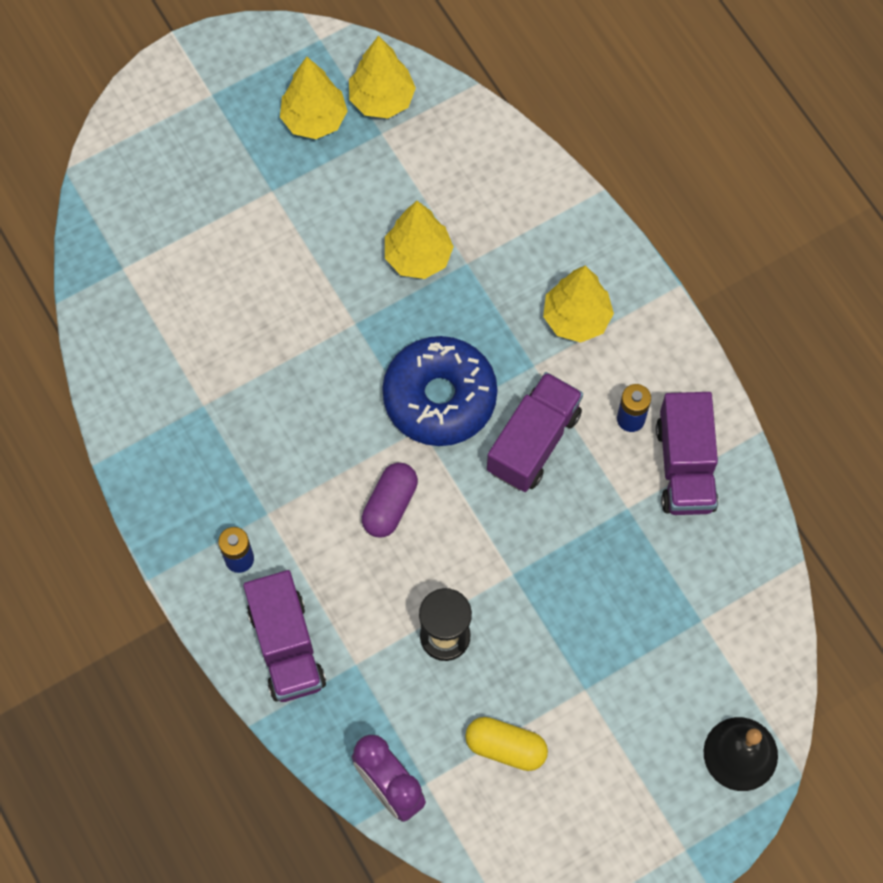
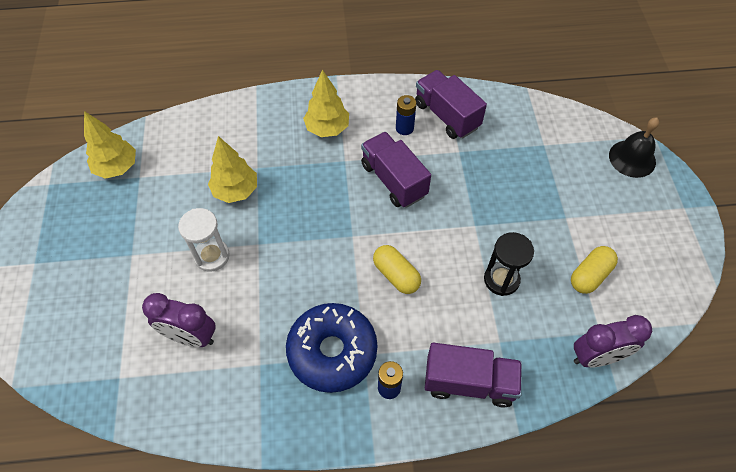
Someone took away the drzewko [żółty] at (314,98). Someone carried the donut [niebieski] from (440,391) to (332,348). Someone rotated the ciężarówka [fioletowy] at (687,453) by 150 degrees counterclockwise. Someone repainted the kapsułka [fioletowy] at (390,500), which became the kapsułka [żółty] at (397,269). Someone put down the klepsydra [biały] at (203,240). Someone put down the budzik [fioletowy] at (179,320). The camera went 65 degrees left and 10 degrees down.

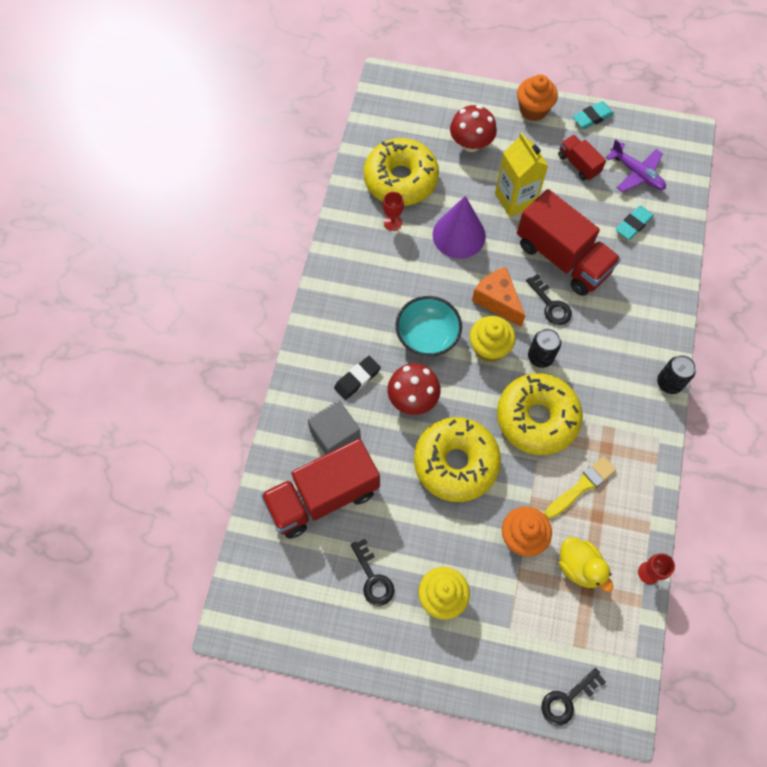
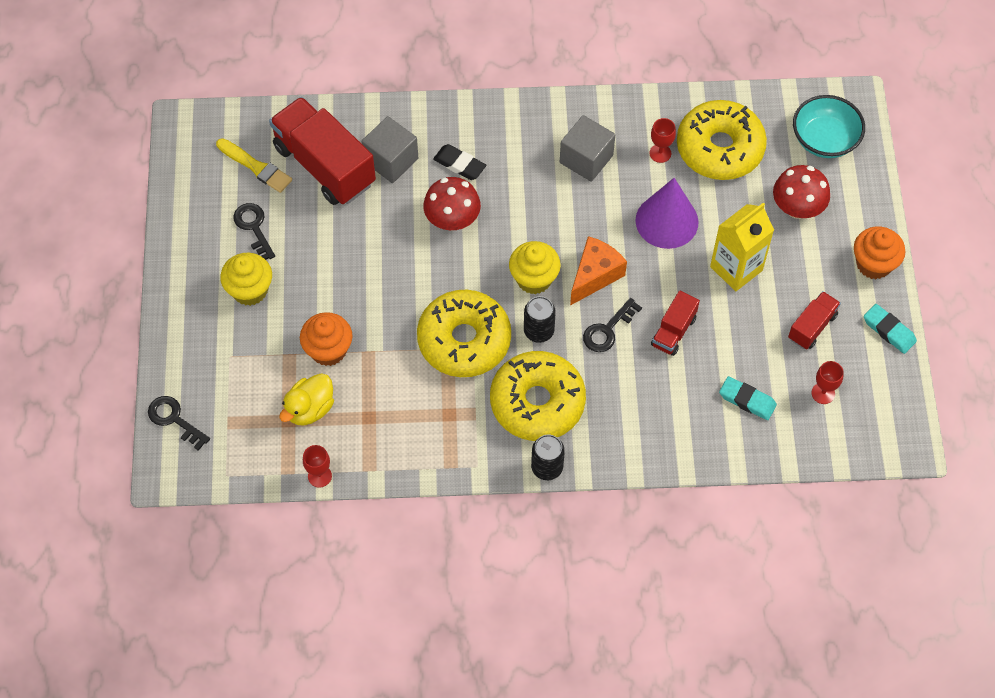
Someone swapped the samolot [fioletowy] at (636,165) for the kielich [czerwony] at (828,382). Someone scaled the ciężarówka [czerwony] at (569,242) by 0.50. Someone carried the miska [turkusowy] from (429,326) to (829,126). Someone carried the donut [żółty] from (457,459) to (538,396). Someone carried the pędzel [żółty] from (580,487) to (254,165). Someone rotated the klucz [czarny] at (372,572) by 105 degrees clockwise. Someone put down the sześcian [szary] at (587,148). The camera went 75 degrees right and 5 degrees down.

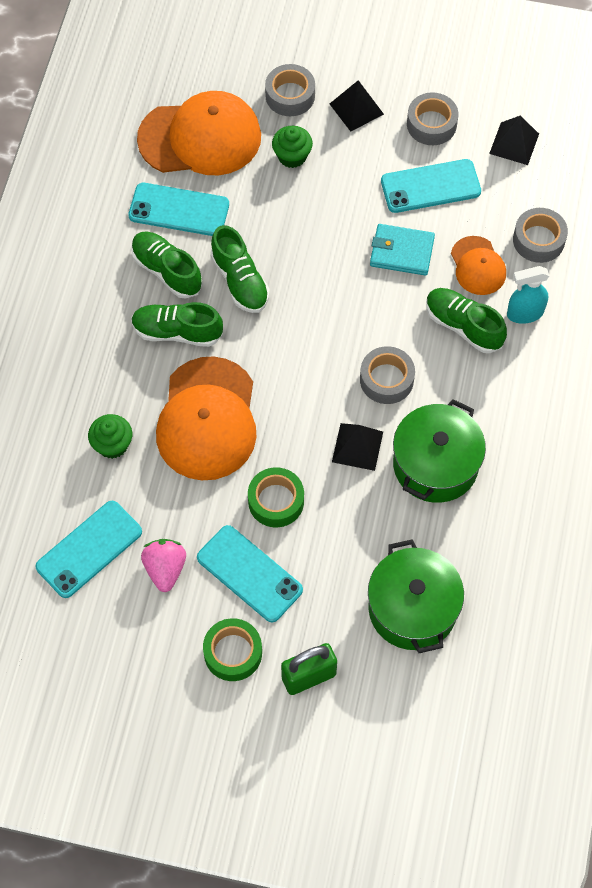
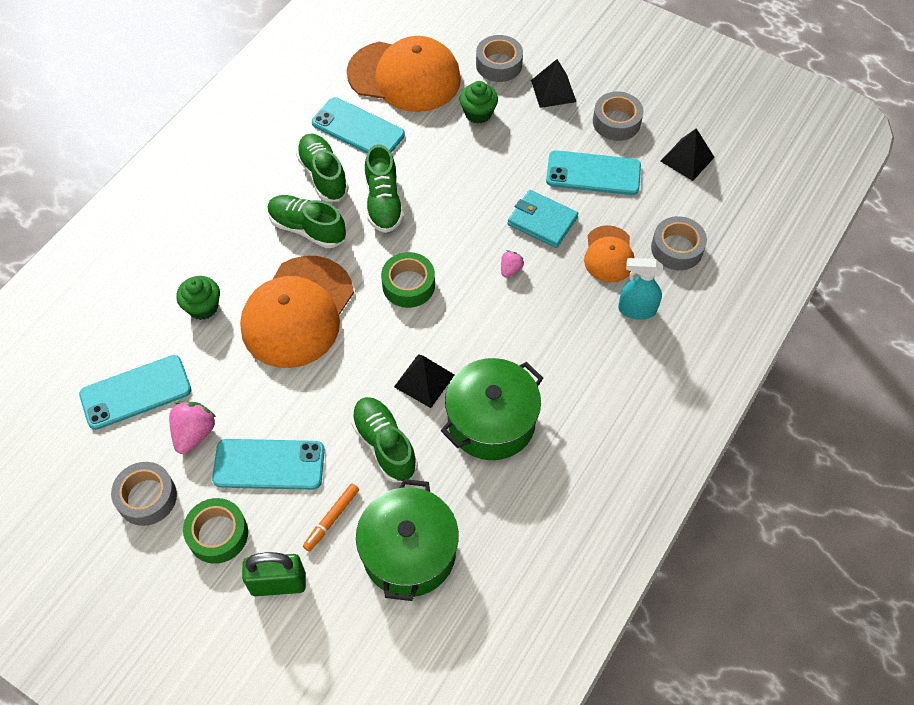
Someone carried the but [zielony] from (466,320) to (384,440). Someone carried the taśma klejąca [szary] from (387,375) to (144,494). Someone carried the taśma klejąca [zielony] from (276,497) to (408,280). Someone rotated the telefon [turkusowy] at (250,574) by 60 degrees counterclockwise. Someone put down the truskawka [różowy] at (512,263). Someone put down the flamaster [pomarańczowy] at (331,518). The camera went 20 degrees right and 5 degrees down.

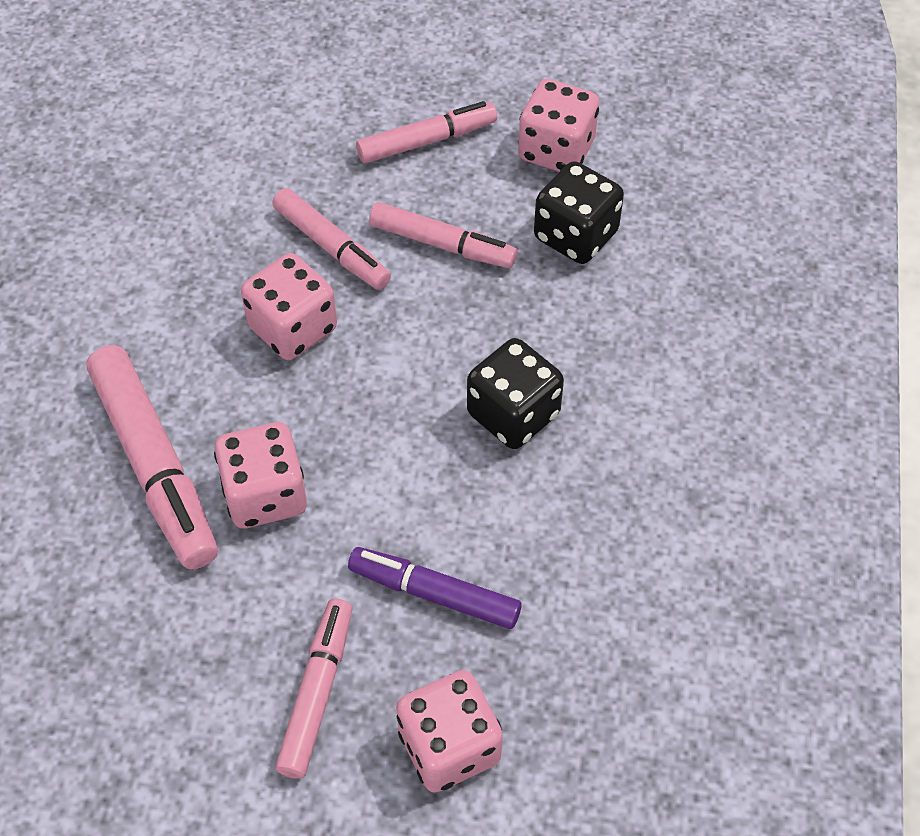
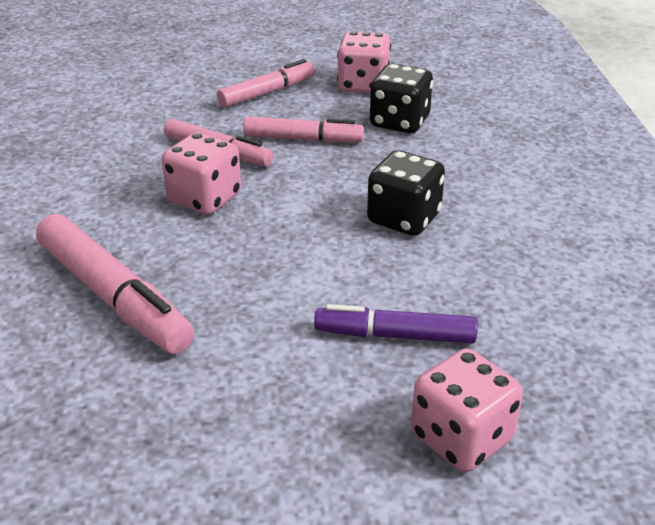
Someone took away the kostka do gry [różowy] at (260,475). Someone took away the flamaster [różowy] at (313,689). The camera went 15 degrees left and 20 degrees down.

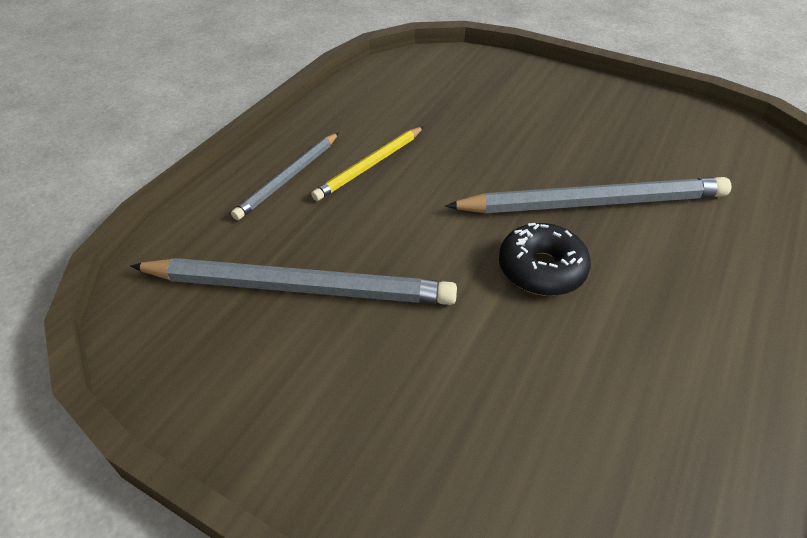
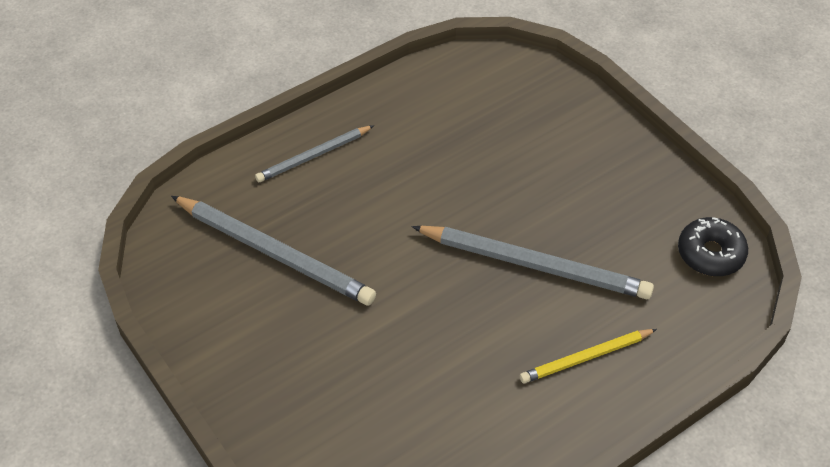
Someone carried the ołówek [żółty] from (367,163) to (588,356). Someone carried the donut [czarny] from (545,259) to (713,246). The camera went 25 degrees right and 5 degrees up.

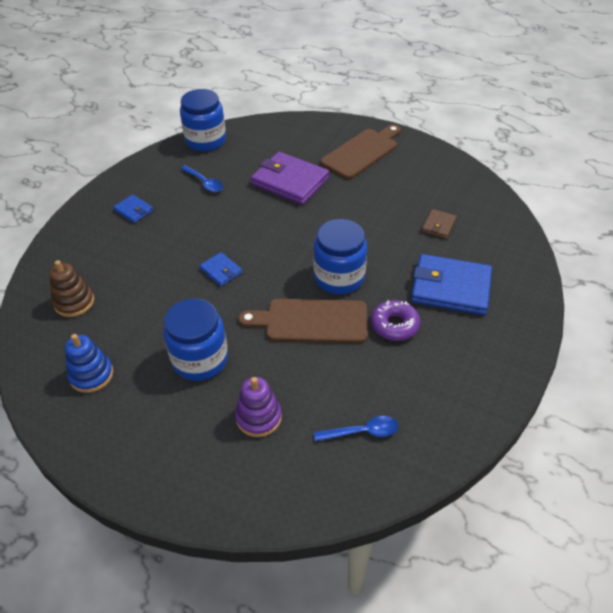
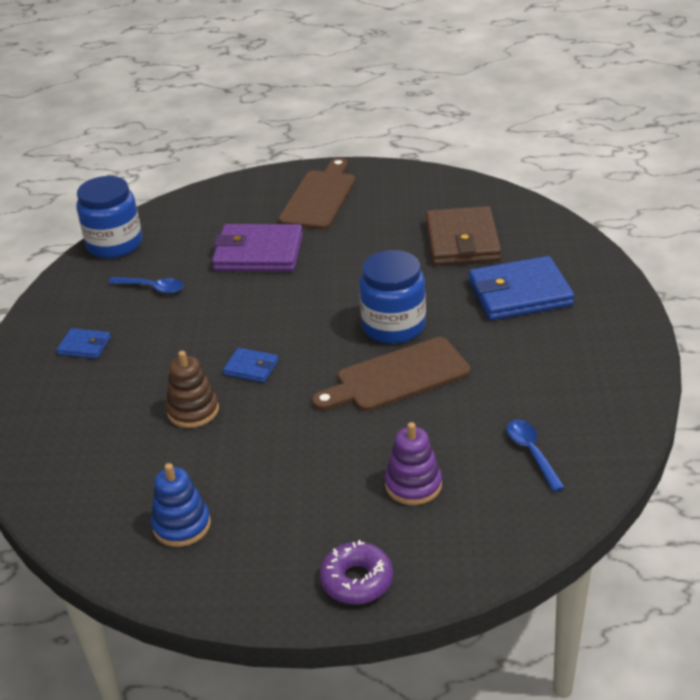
Someone scaled the portfel [brązowy] at (439,224) by 2.06. Someone carried the zabawka nakładanka [brązowy] from (71,288) to (192,389). Someone took away the słoik [niebieski] at (195,339). Someone carried the donut [fioletowy] from (395,320) to (356,572). Someone rotated the łyżka [niebieski] at (356,429) by 75 degrees counterclockwise. The camera went 25 degrees left and 10 degrees down.

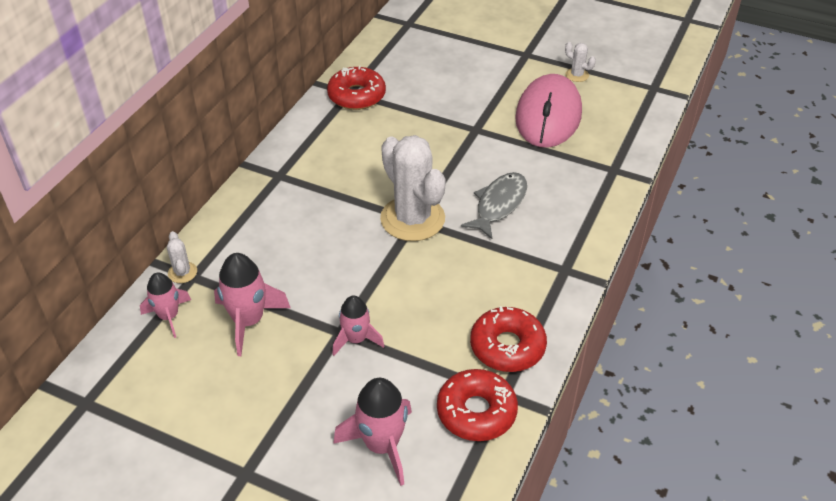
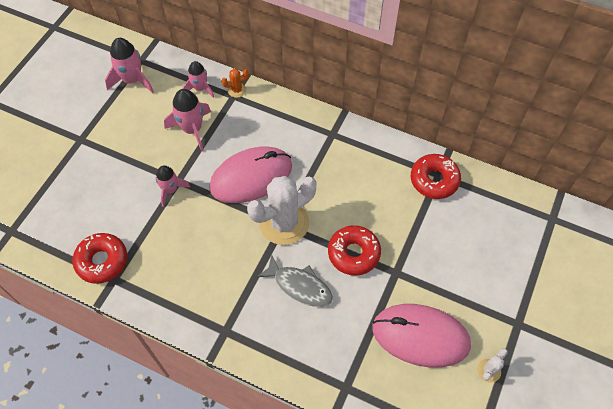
Someone repainted the kaktus [biały] at (182,257), which became the kaktus [pomarańczowy] at (235,83). Someone carried the donut [czerwony] from (508,339) to (354,250). Someone carried the rakieta [różowy] from (372,432) to (129,65). Someone put down the myszka [różowy] at (250,174). The camera went 90 degrees right and 15 degrees up.

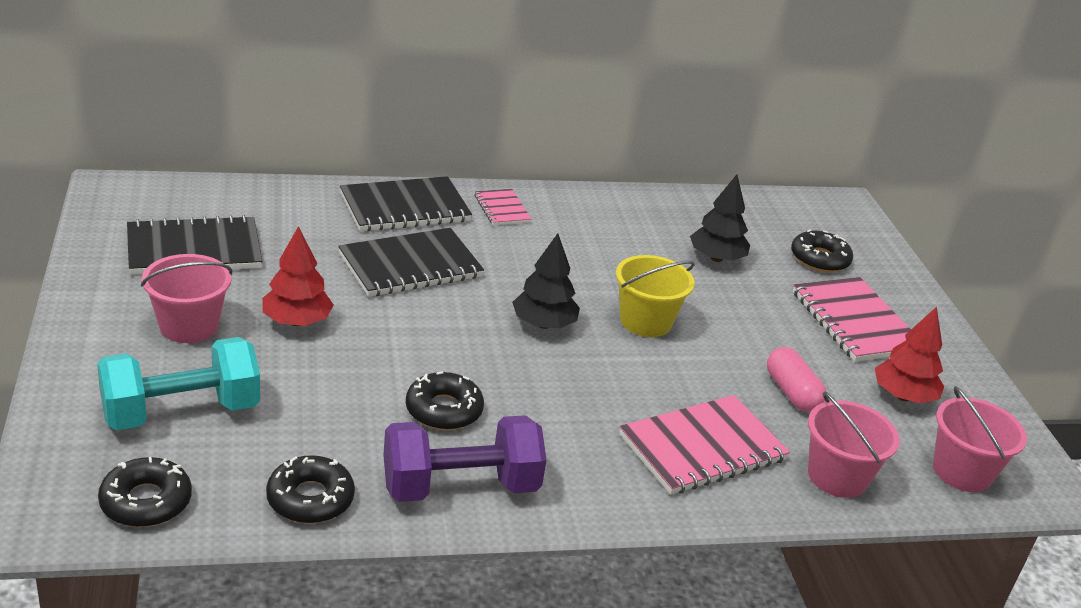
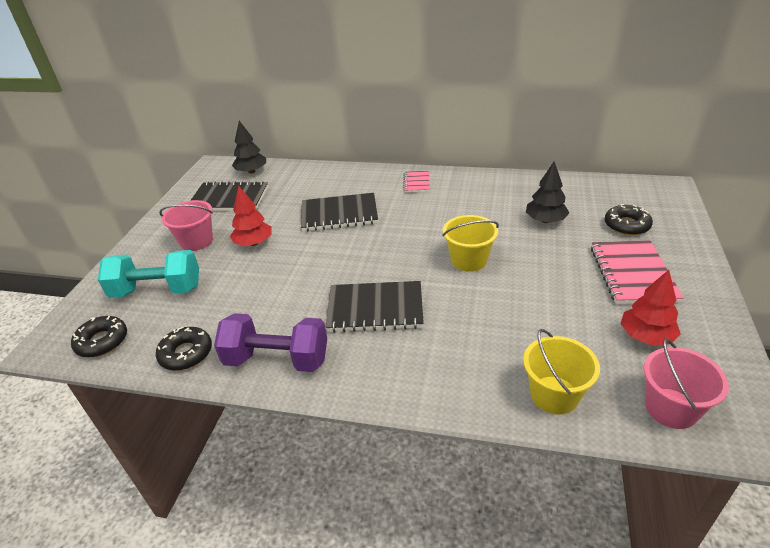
Someone carried the zeszyt [czarny] from (406,204) to (375,307). Someone carried the drzewko [czarny] from (546,281) to (249,147). Someone took away the kapsułka [różowy] at (796,379). Someone took away the donut [czarny] at (445,400). Someone repainted the wiadro [różowy] at (854,445), which became the wiadro [żółty] at (561,372). Someone took away the zeszyt [różowy] at (704,445). The camera went 30 degrees right and 5 degrees up.

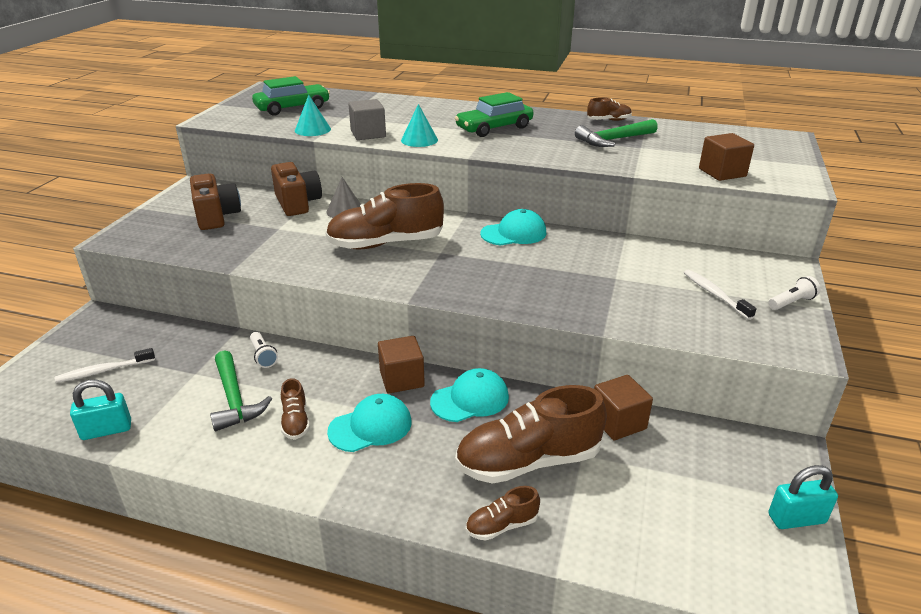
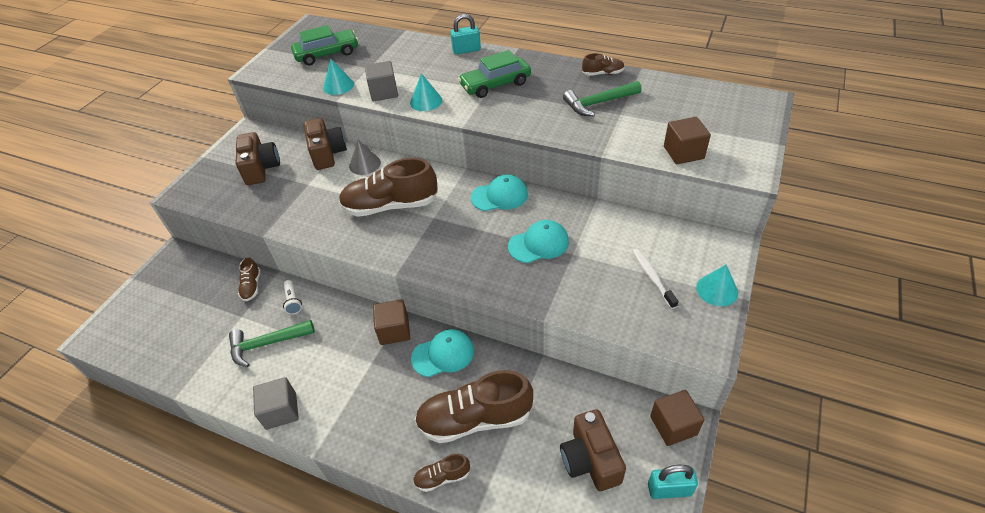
Someone swapped the latarka [biały] at (794,293) for the stożek [turkusowy] at (717,285). Someone took away the szczoteczka do zębów [biały] at (105,365). Someone rotated the młotek [zielony] at (241,390) by 90 degrees clockwise. Someone carried the sześcian [brązowy] from (623,407) to (677,418). Someone carried the but [brązowy] from (295,409) to (249,279). Someone carried the kłódka [turkusowy] from (100,410) to (465,34). Someone carried the czapka [turkusowy] from (369,423) to (538,241). Someone put down the sześcian [szary] at (276,403). Someone put down the aparat fotograficzny [brązowy] at (593,450). The camera went 10 degrees right and 15 degrees up.

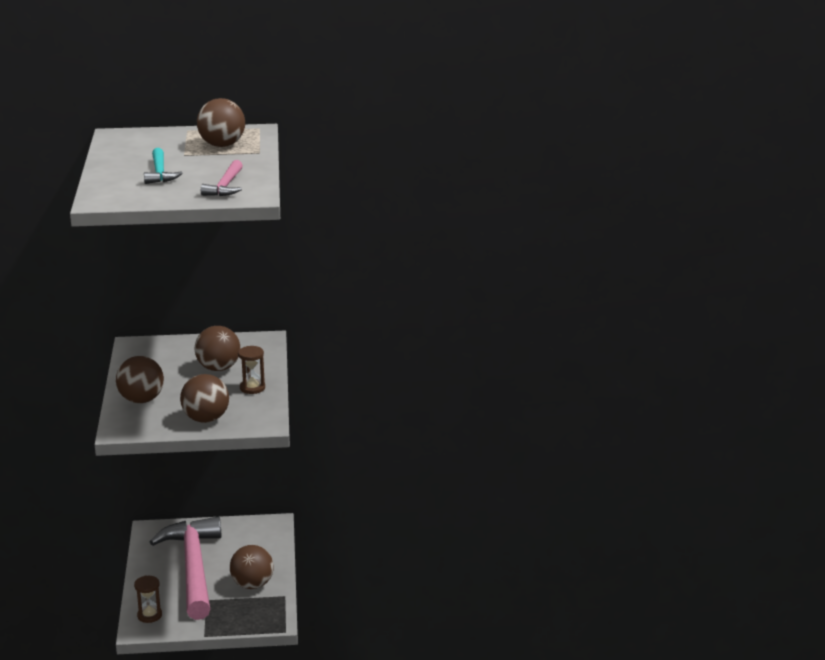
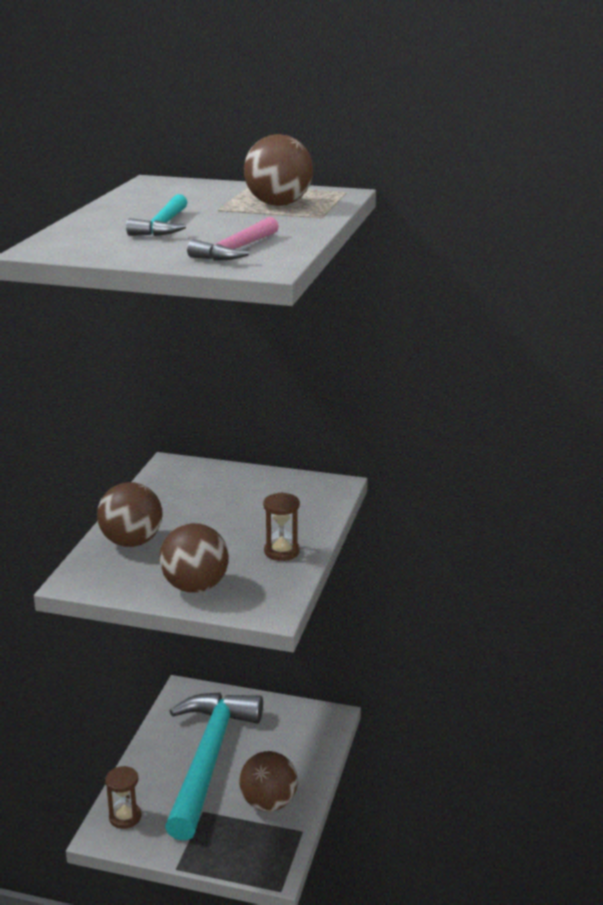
Someone took away the piłka [brązowy] at (217,348). Someone repainted the młotek [różowy] at (186,568), which became the młotek [turkusowy] at (214,766). The camera went 20 degrees right and 0 degrees up.

